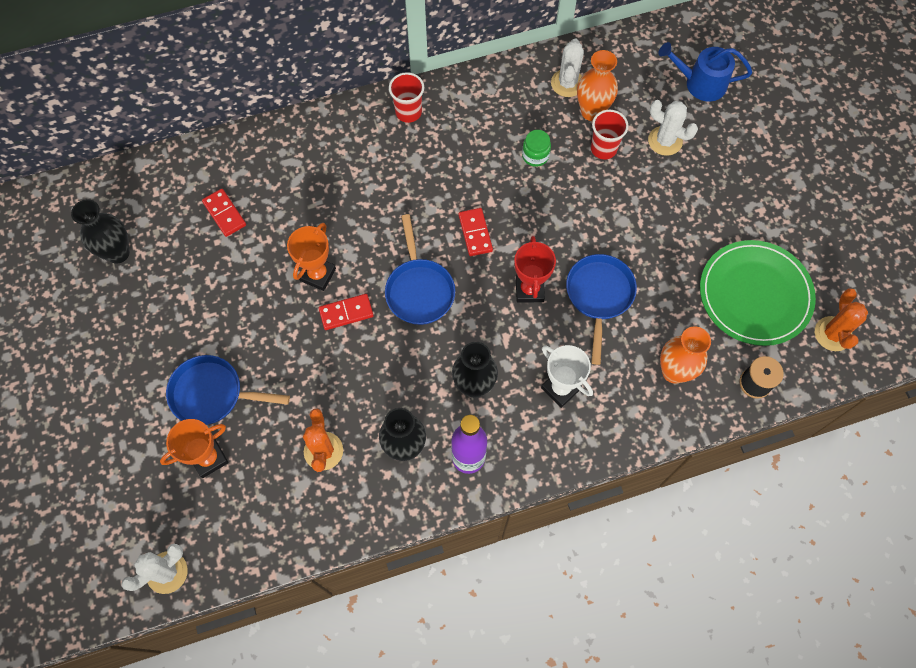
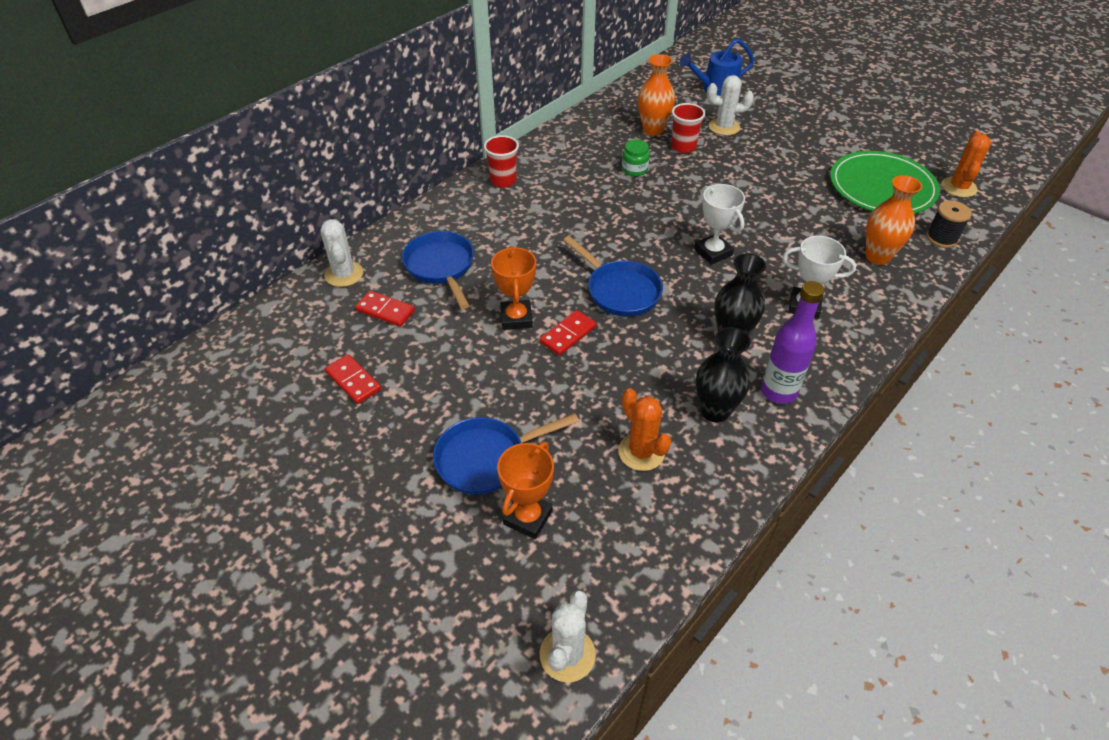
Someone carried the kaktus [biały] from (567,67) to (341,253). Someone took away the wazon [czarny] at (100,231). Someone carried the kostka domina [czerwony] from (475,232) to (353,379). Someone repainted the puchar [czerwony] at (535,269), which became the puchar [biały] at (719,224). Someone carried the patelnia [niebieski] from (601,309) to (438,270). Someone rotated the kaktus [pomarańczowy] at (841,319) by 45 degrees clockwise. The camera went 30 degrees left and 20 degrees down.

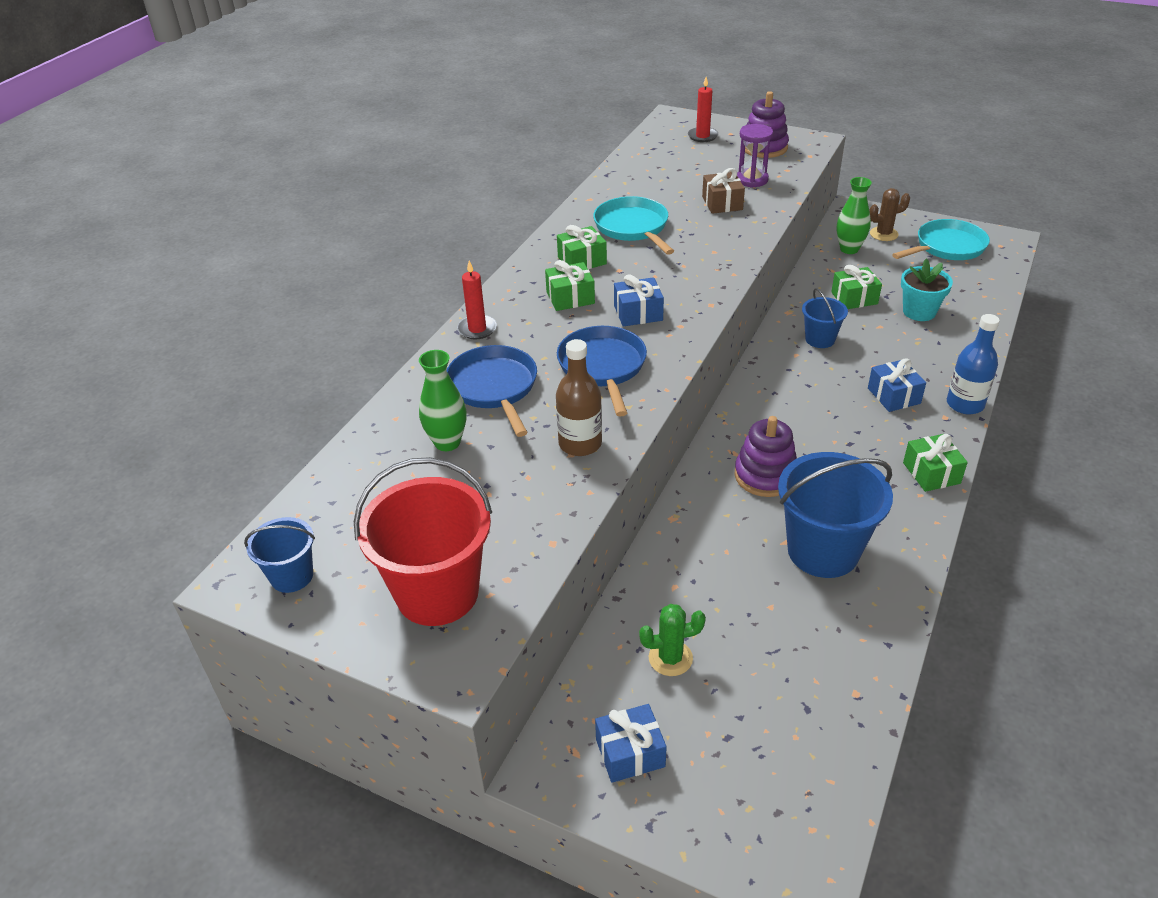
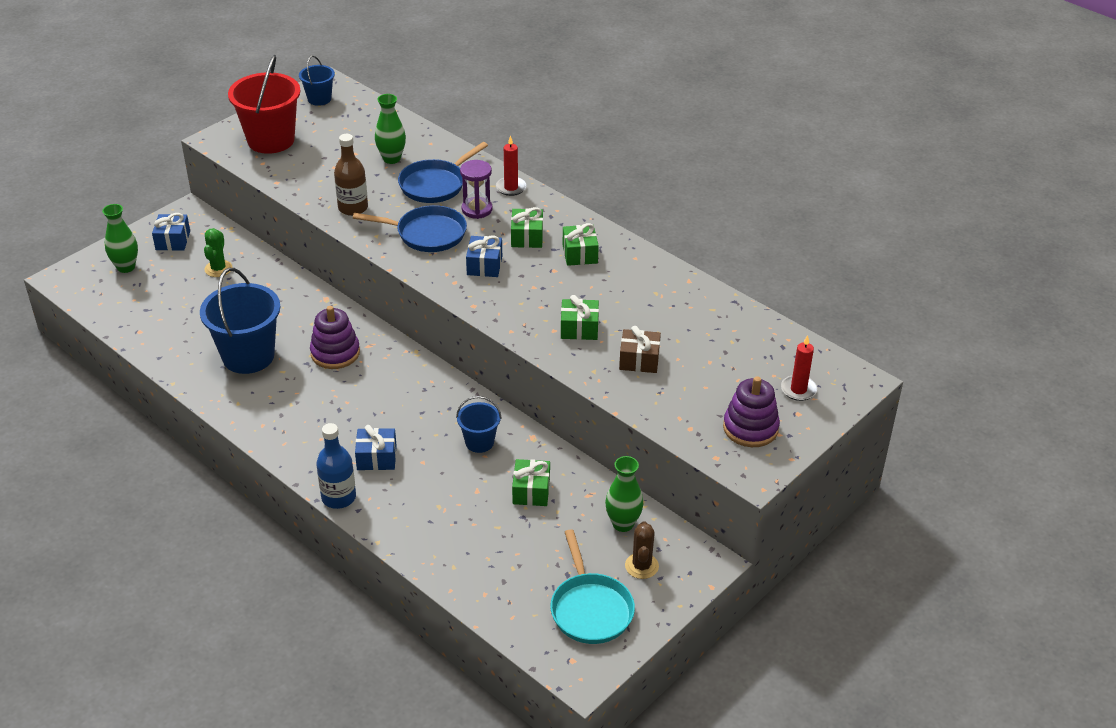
Someone carried the klepsydra [fioletowy] from (755,156) to (476,189). Someone took away the patelnia [turkusowy] at (633,225). Someone took away the doniczka [turkusowy] at (927,290). Someone rotated the patelnia [niebieski] at (492,391) by 135 degrees clockwise. Someone carried the prezent [zielony] from (935,463) to (580,317). Someone put down the wazon [zielony] at (120,238). The camera went 105 degrees right and 0 degrees up.

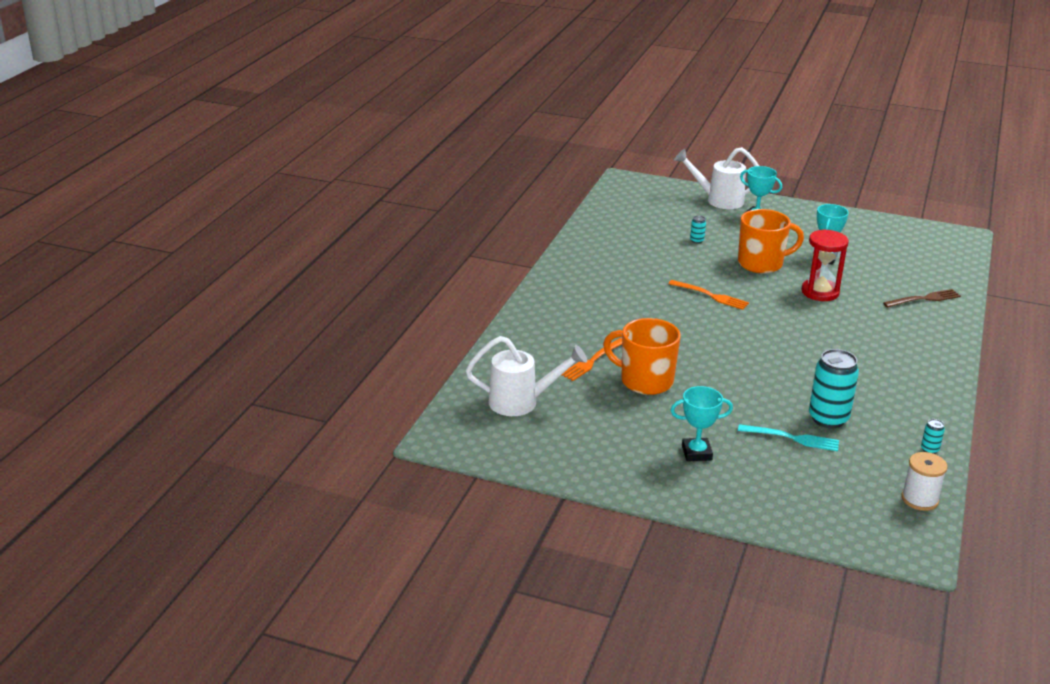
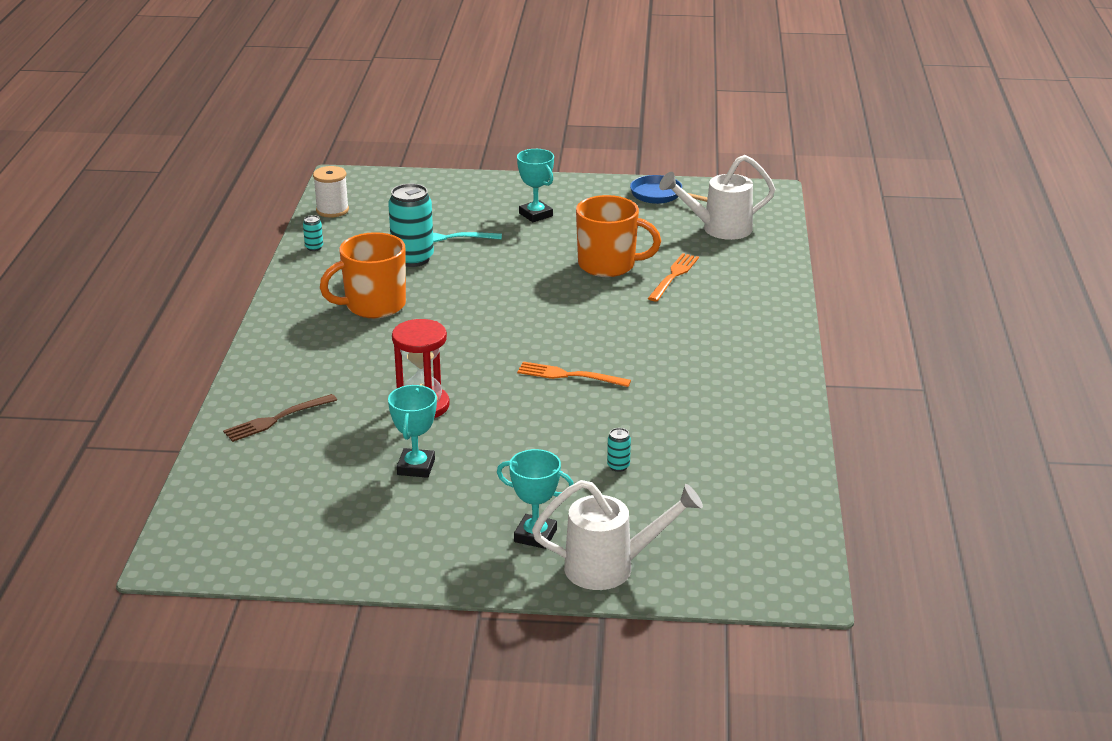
Someone carried the kubek [pomarańczowy] from (771,241) to (363,275). Someone rotated the puchar [turkusowy] at (701,423) by 75 degrees clockwise. Someone put down the patelnia [niebieski] at (669,189). The camera went 165 degrees right and 0 degrees up.

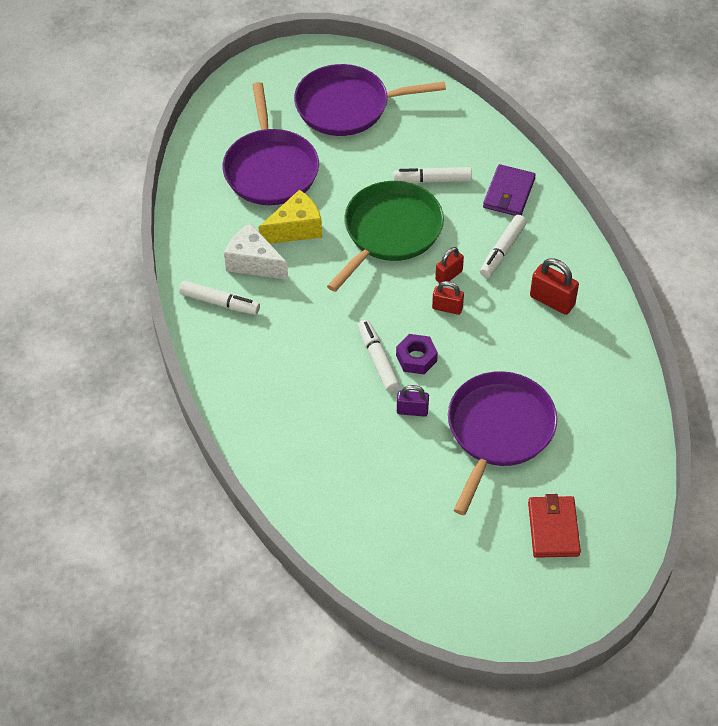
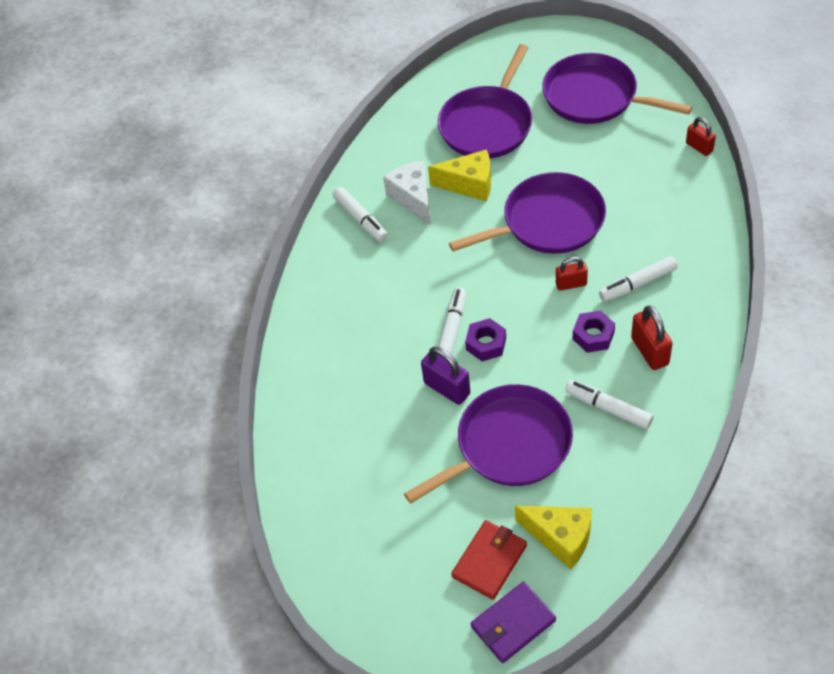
Someone carried the portfel [fioletowy] from (509,190) to (513,622). Someone carried the flamaster [biały] from (432,175) to (609,404). Someone repainted the patelnia [zielony] at (385,236), which became the patelnia [fioletowy] at (527,213). Someone carried the kłódka [czerwony] from (448,298) to (701,136). Someone scaled the kłódka [fioletowy] at (413,401) by 1.51. Someone put down the nakrętka [fioletowy] at (594,331). Someone put down the ser [żółty] at (553,537). The camera went 40 degrees right and 0 degrees up.

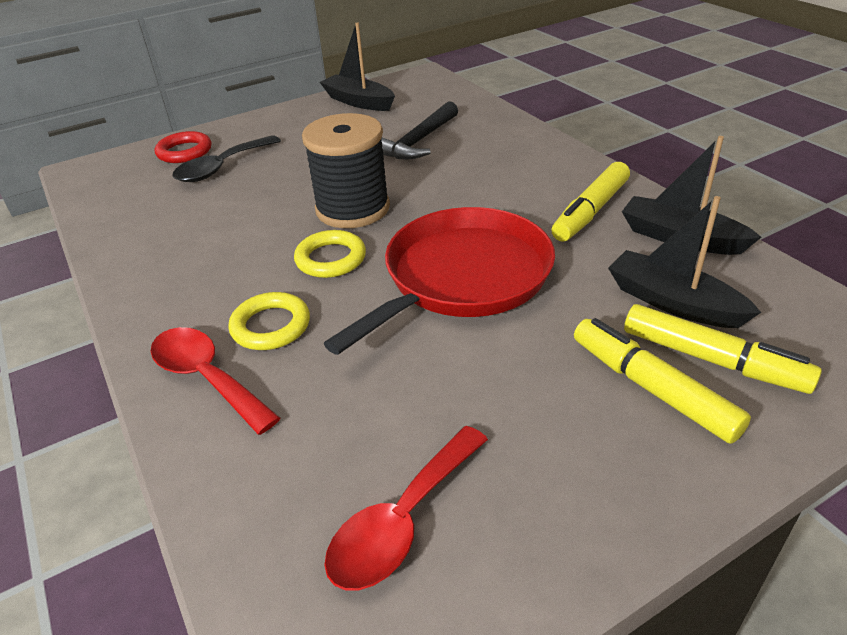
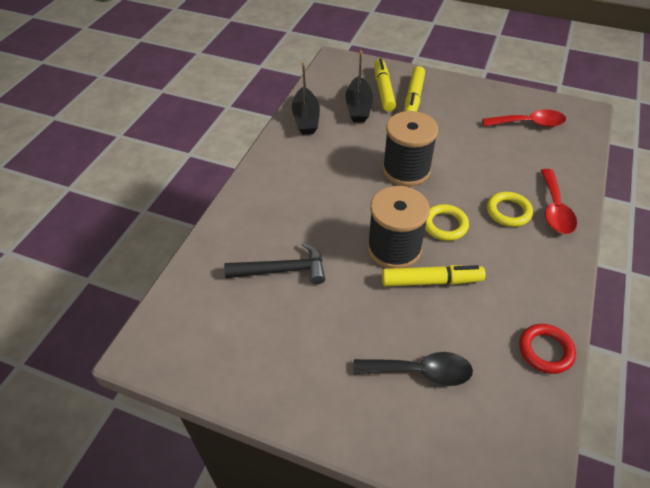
Someone took away the łódka [czarny] at (357,66). Someone carried the pierścień [czerwony] from (183,147) to (547,349). Someone carried the flamaster [żółty] from (590,202) to (433,275). Someone swapped the patelnia [czerwony] at (439,281) for the szpulka [czarny] at (410,148). The camera went 130 degrees left and 10 degrees up.

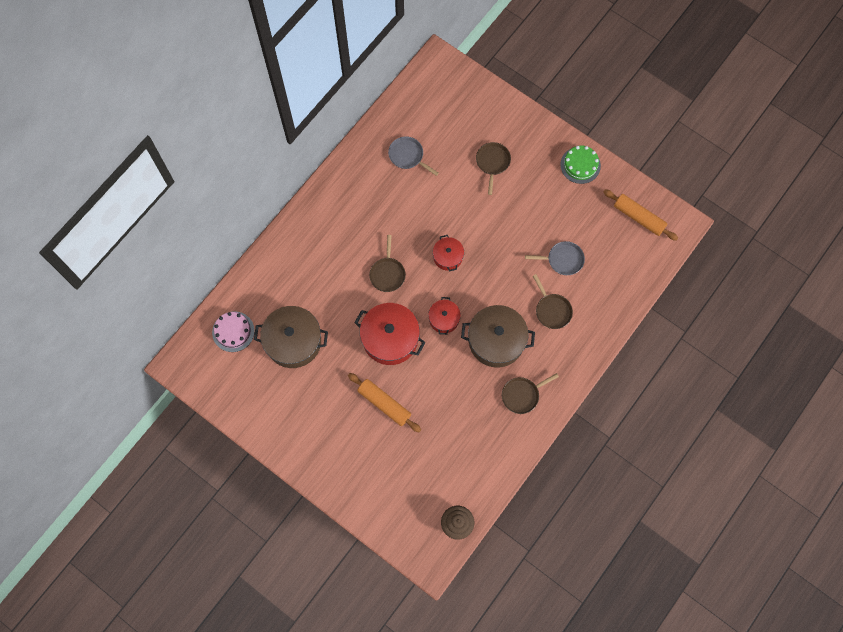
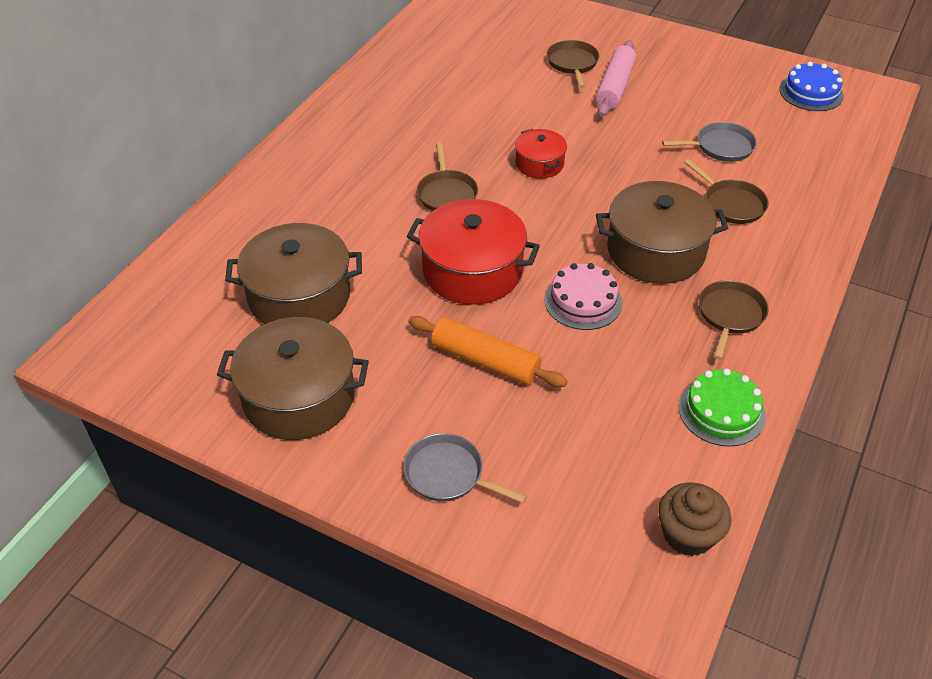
Someone carried the patelnia [szary] from (413,156) to (465,468). Someone carried the tort [zielony] from (580,164) to (722,408). Someone swapped the wałek do ciasta [pomarańczowy] at (641,215) for the tort [niebieski] at (811,86). Someone took away the garnek [czerwony] at (444,316). Someone carried the tort [różowy] from (233,332) to (583,296). Someone rotated the patelnia [brązowy] at (530,393) by 150 degrees clockwise. Someone put down the wałek do ciasta [różowy] at (616,78). Someone put down the garnek [brązowy] at (293,378). The camera went 10 degrees left and 25 degrees down.

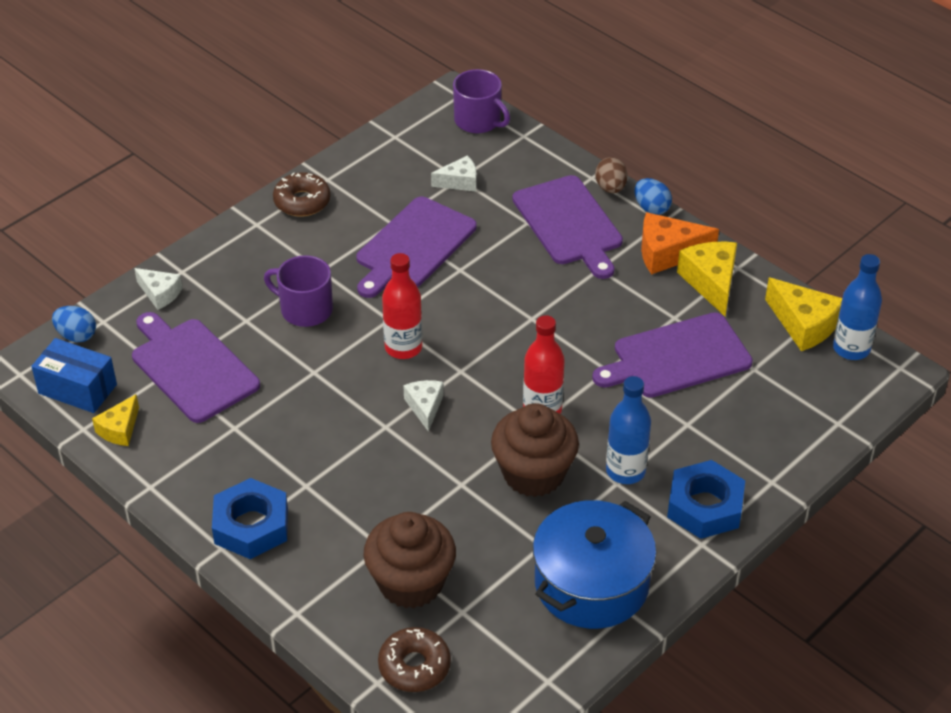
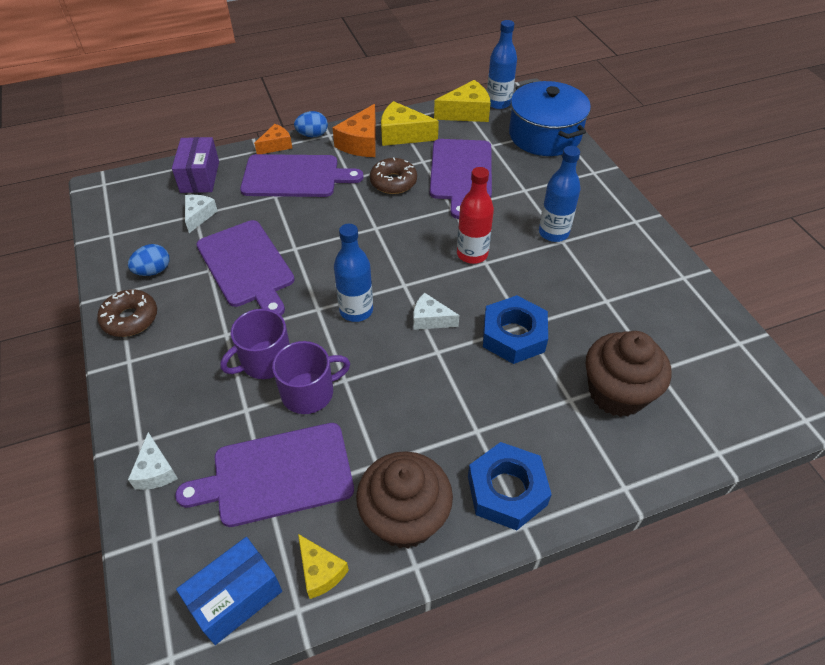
Someone carried the kubek [fioletowy] from (481,101) to (311,377). Someone swapped the jajko [brązowy] at (611,175) for the ser [pomarańczowy] at (273,139). Someone repainted the butelka [czerwony] at (402,306), which became the butelka [niebieski] at (353,273). Someone rotated the ser [biały] at (158,289) by 105 degrees clockwise. Someone carried the jajko [niebieski] from (74,324) to (148,260). Someone carried the muffinka [brązowy] from (535,450) to (404,500). Someone carried the nakrętka [niebieski] from (706,499) to (515,329). Someone carried the garnek [niebieski] from (595,564) to (550,118). Someone carried the donut [brązowy] from (414,659) to (393,175). Someone put down the pudełko [fioletowy] at (195,165). The camera went 65 degrees left and 5 degrees up.

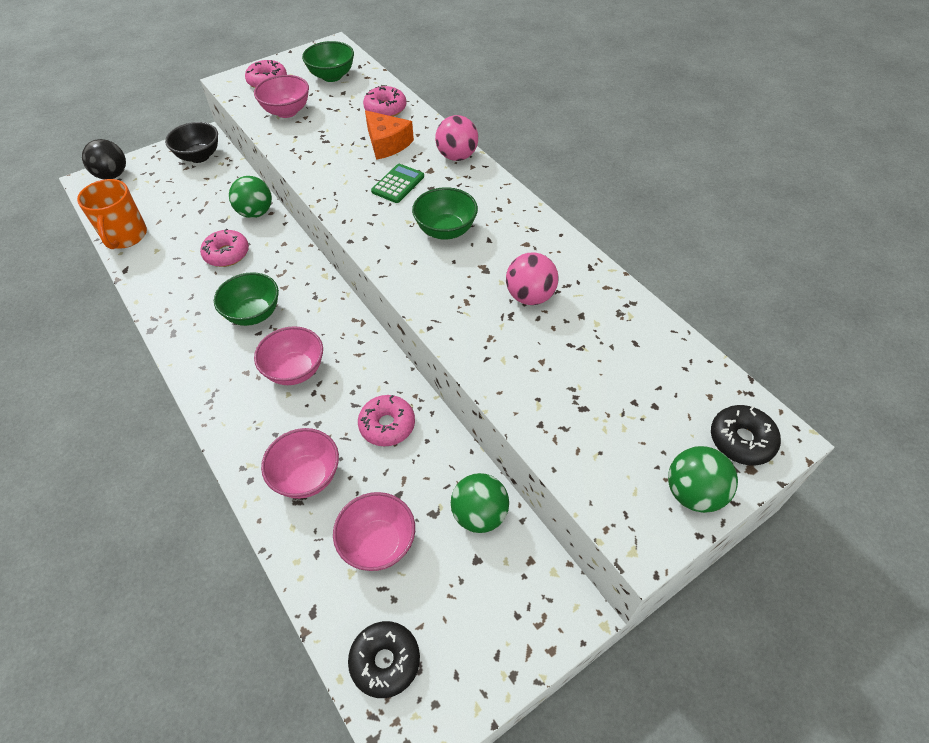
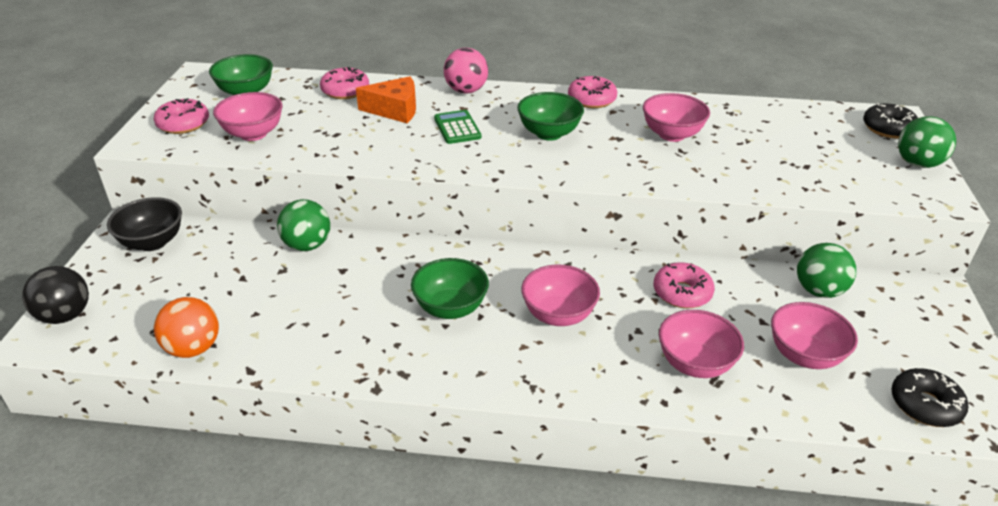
Someone swapped the kubek [pomarańczowy] at (112,214) for the piłka [pomarańczowy] at (186,327). Someone carried the donut [różowy] from (224,247) to (592,92). Someone swapped the piłka [różowy] at (532,278) for the miska [różowy] at (676,117). The camera went 50 degrees left and 15 degrees down.

